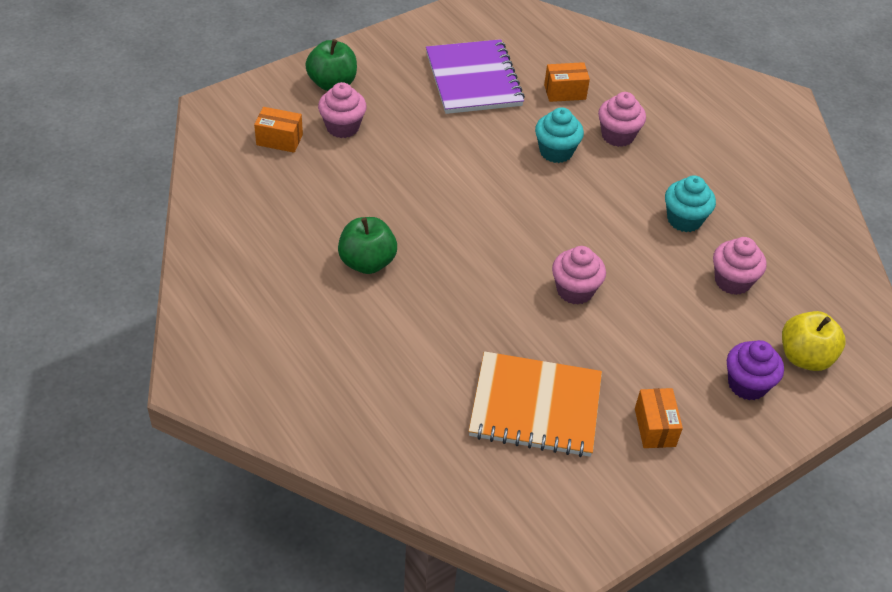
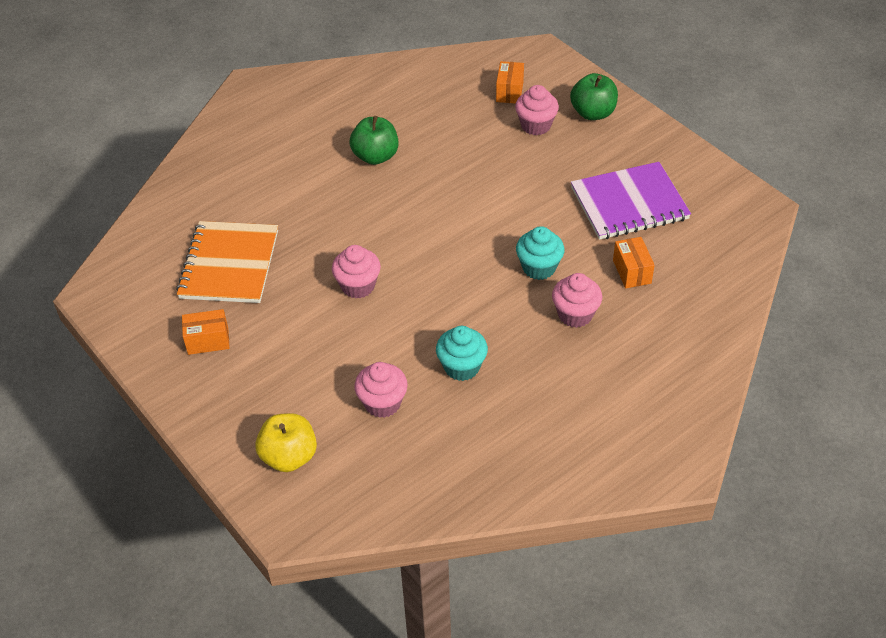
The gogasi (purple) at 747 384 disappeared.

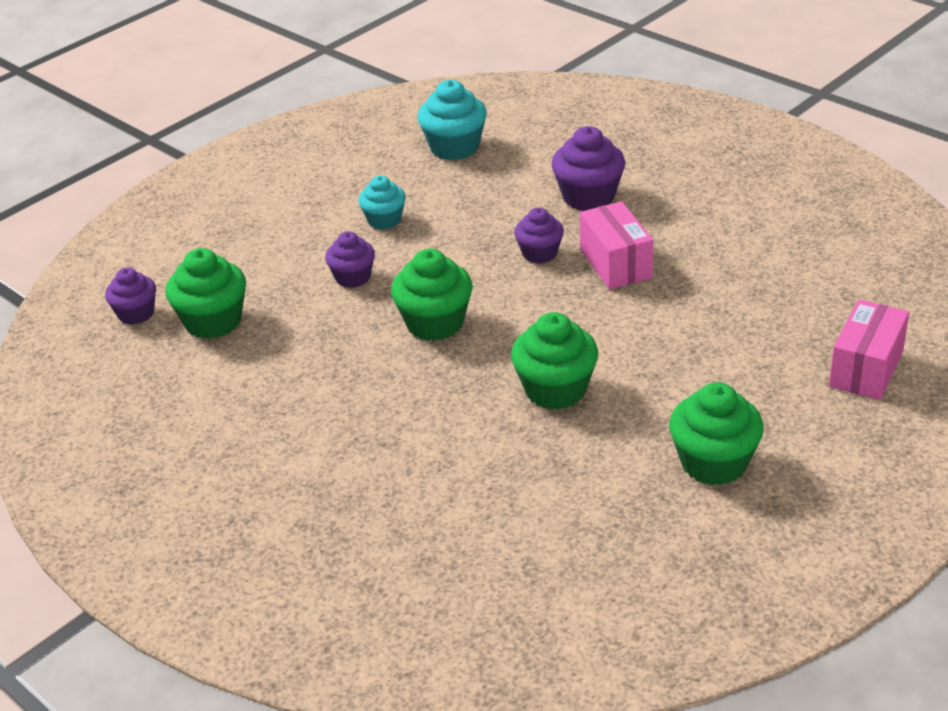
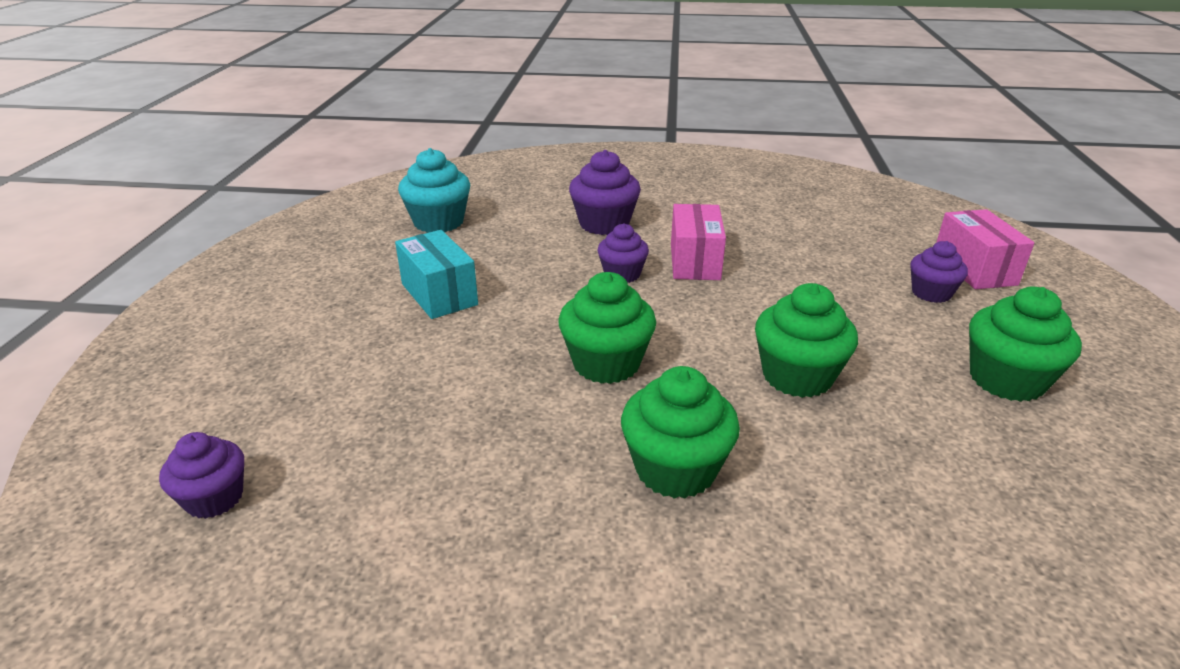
The gogasi (green) moved from 213 321 to 675 469.
The gogasi (purple) moved from 353 277 to 931 293.
The gogasi (turquoise) at 384 220 was replaced by the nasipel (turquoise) at 439 294.
The nasipel (pink) at 615 264 turned 60 degrees clockwise.

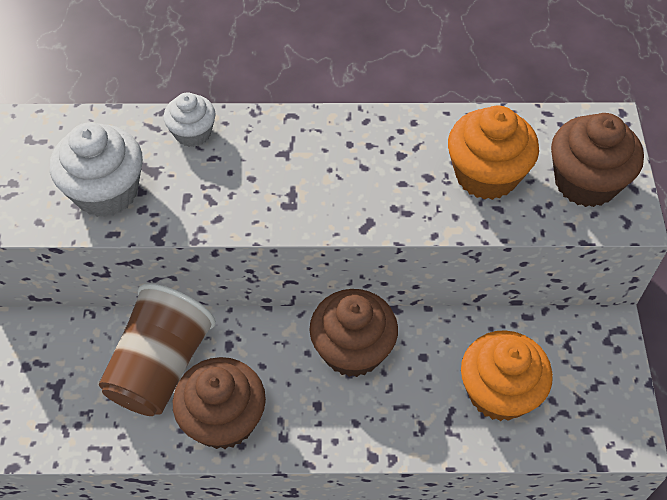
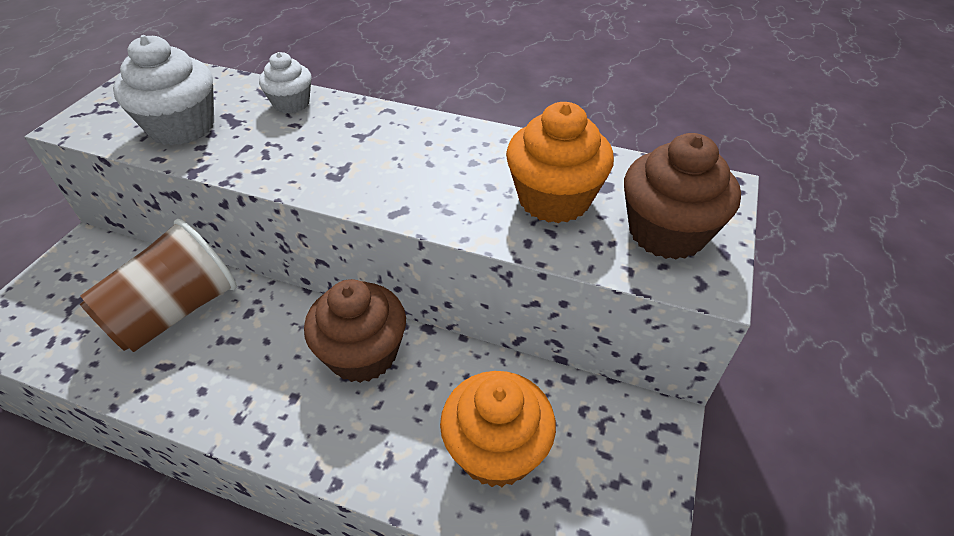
The gogasi (brown) at 224 419 disappeared.

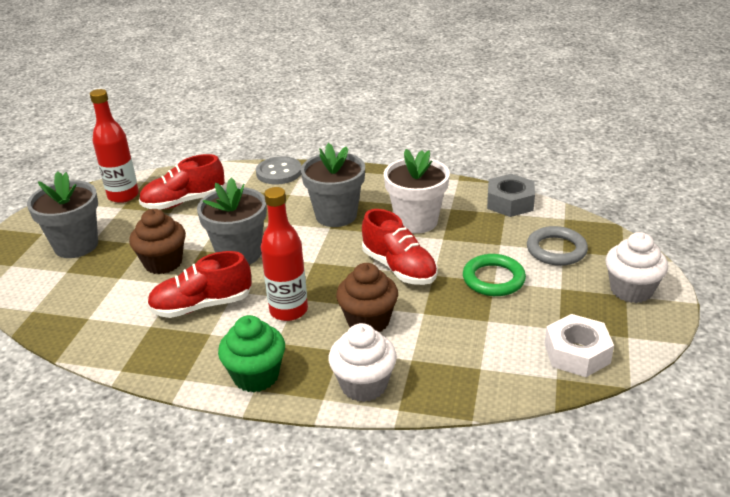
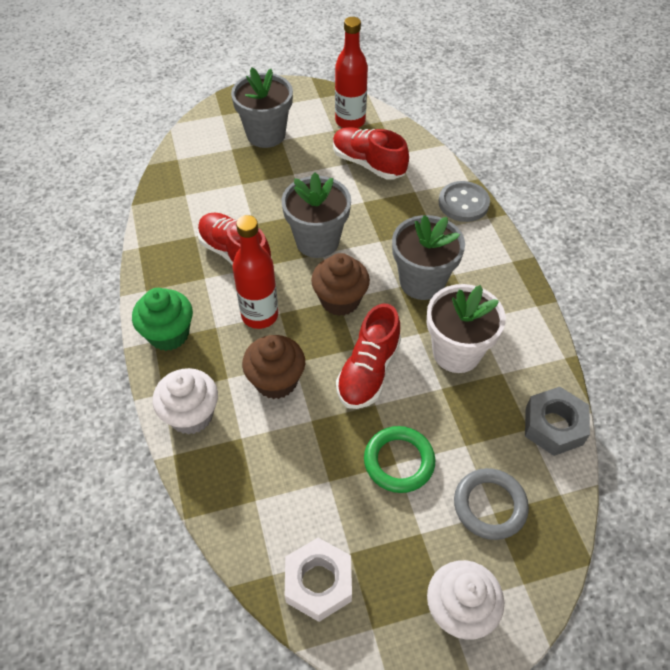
The gogasi (brown) moved from 163 263 to 340 300.

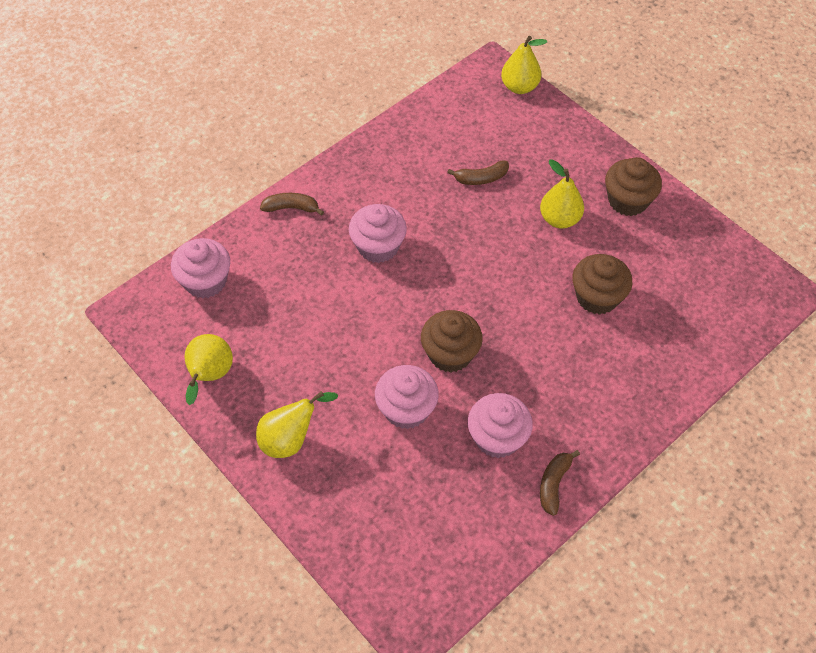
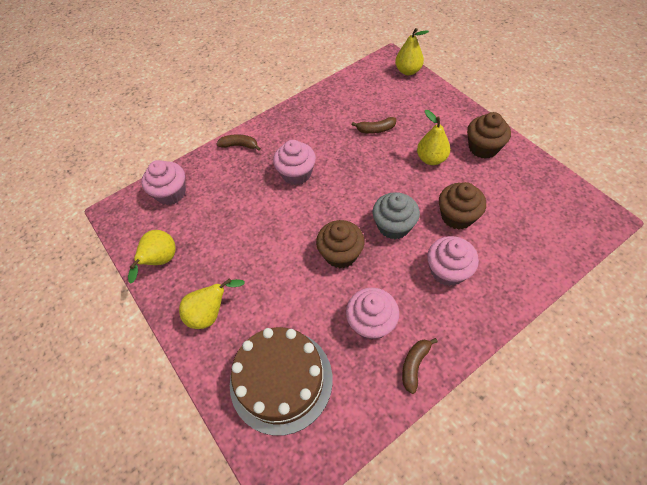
The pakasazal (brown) at 281 380 appeared.
The gogasi (grey) at 394 226 appeared.
The gogasi (pink) moved from 406 409 to 447 271.

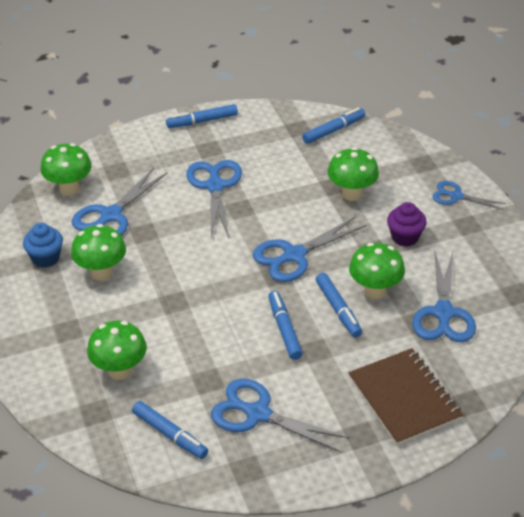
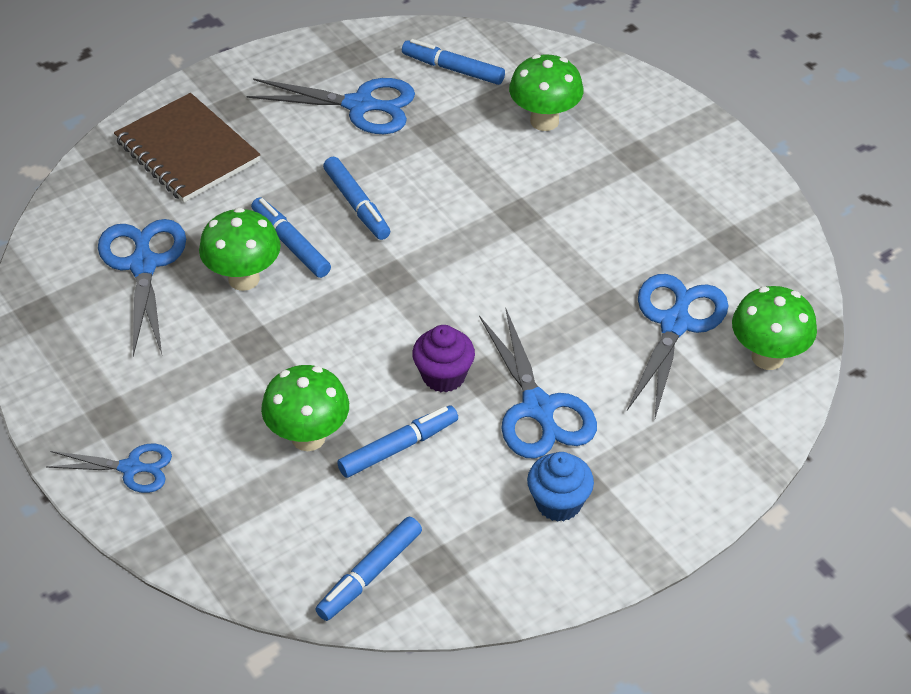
The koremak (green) at 101 273 disappeared.
The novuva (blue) at 294 255 disappeared.
The gogasi (blue) moved from 45 258 to 558 503.
The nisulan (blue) moved from 202 121 to 398 447.
The gogasi (purple) moved from 405 237 to 443 376.

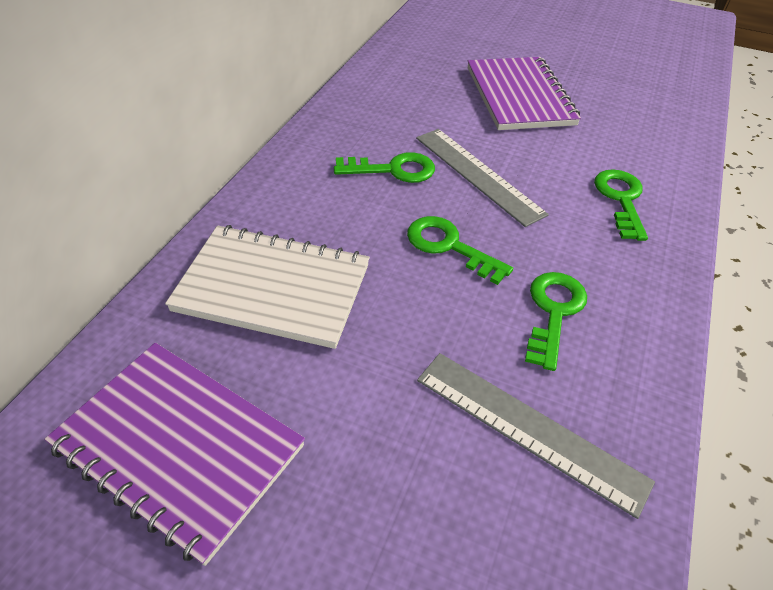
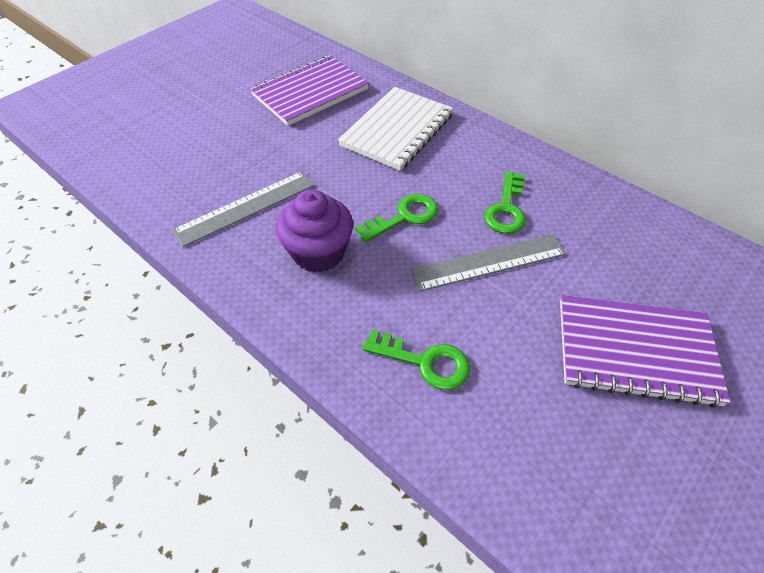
The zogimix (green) at 553 312 was replaced by the gogasi (purple) at 318 252.

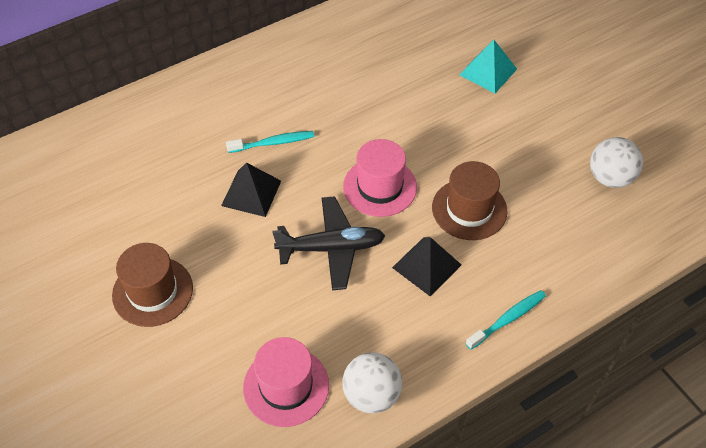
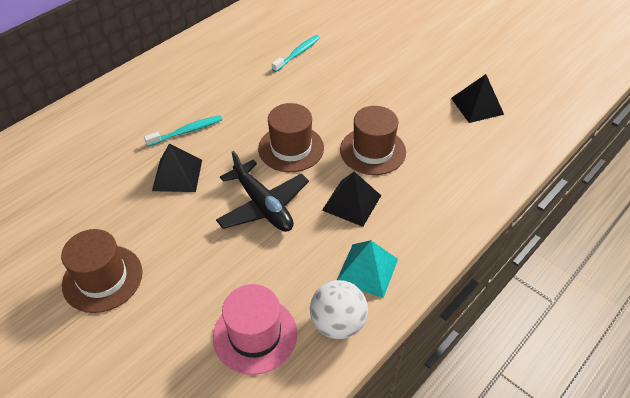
The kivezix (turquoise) moved from 488 72 to 367 270.
The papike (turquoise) moved from 507 319 to 297 53.
The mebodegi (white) at 610 178 was replaced by the kivezix (black) at 477 106.
The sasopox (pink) at 380 187 became the sasopox (brown) at 291 148.
The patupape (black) at 331 248 turned 75 degrees clockwise.

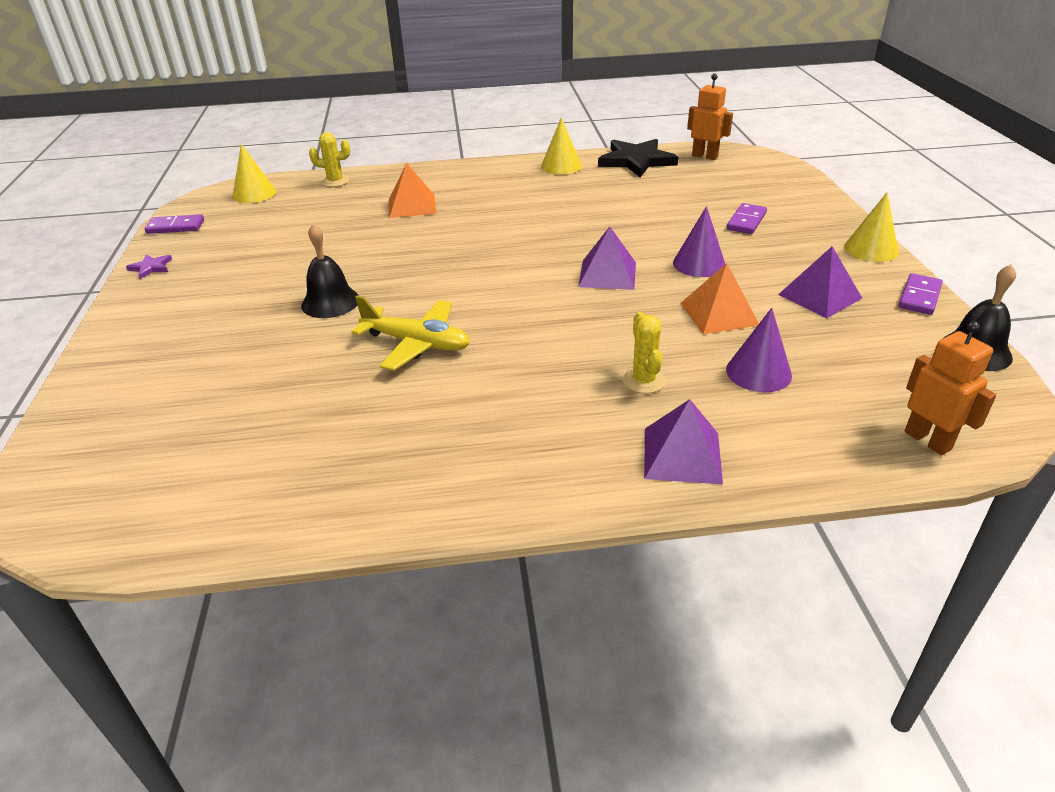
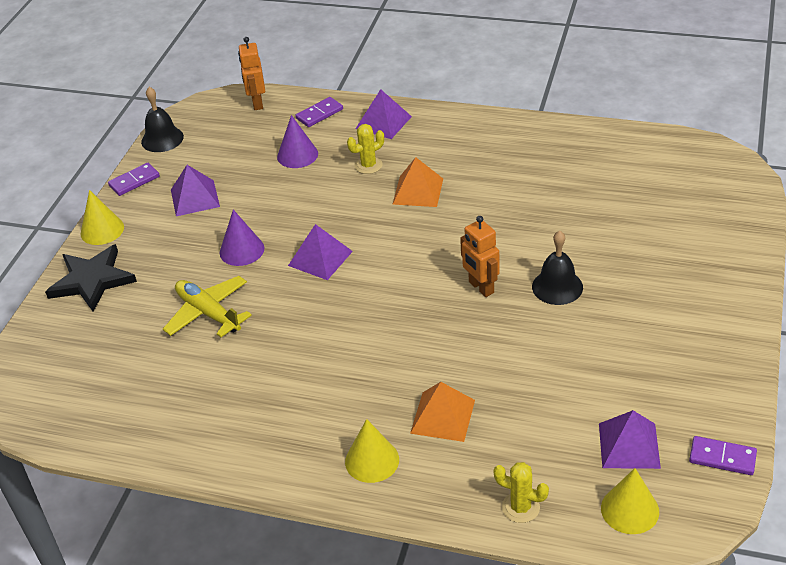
The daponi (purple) at 151 267 disappeared.
The kivezix (purple) at 629 445 appeared.
The patupape (yellow) moved from 416 343 to 208 313.
The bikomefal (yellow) moved from 561 166 to 372 460.
The daponi (black) moved from 636 161 to 92 280.
The kivezix (orange) moved from 719 314 to 418 191.
The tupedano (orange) moved from 705 156 to 481 287.
The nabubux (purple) moved from 746 221 to 319 114.
The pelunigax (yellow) at 643 380 turned 45 degrees clockwise.

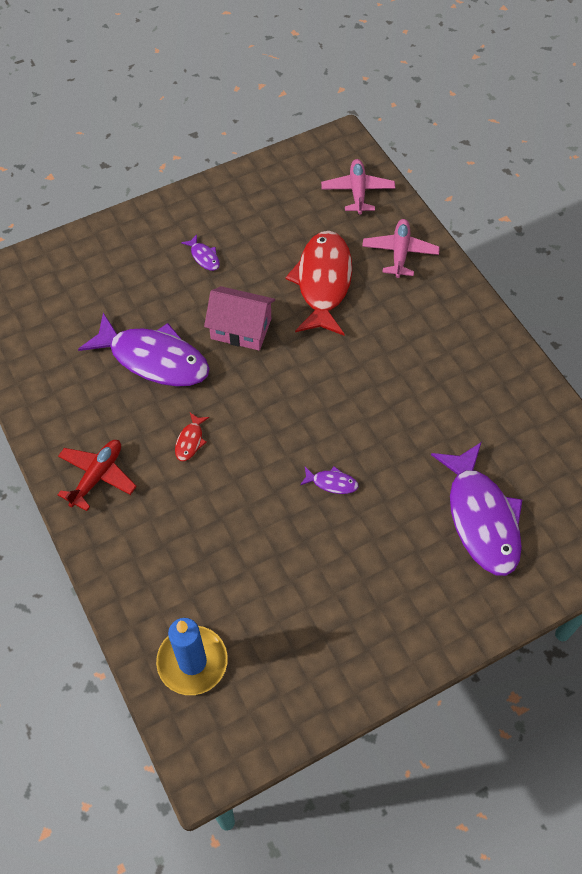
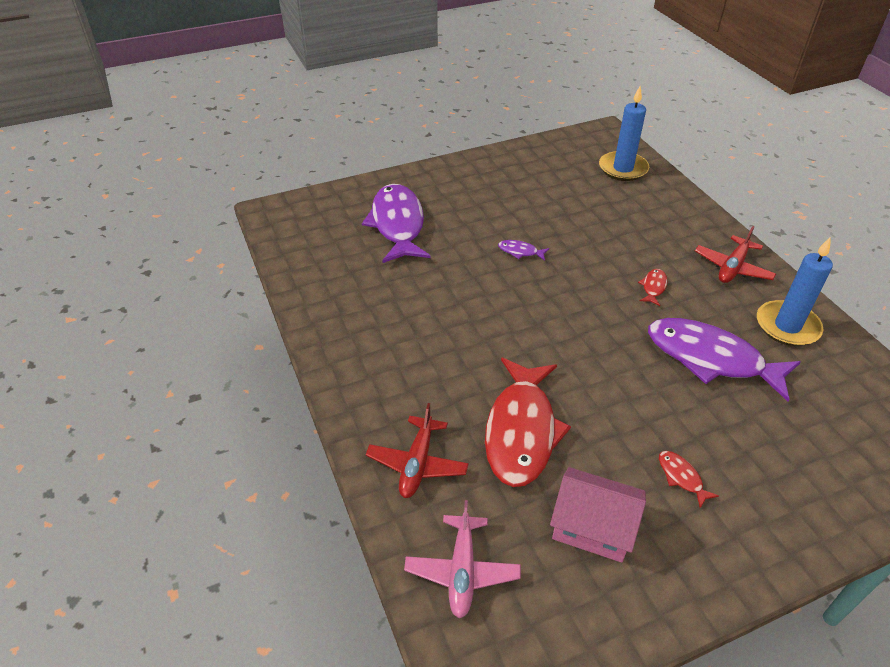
The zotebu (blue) at 787 326 appeared.
The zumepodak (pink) moved from 241 328 to 592 527.
The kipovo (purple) at 204 257 became the kipovo (red) at 681 477.
The patupape (pink) at 400 253 became the patupape (red) at 417 464.

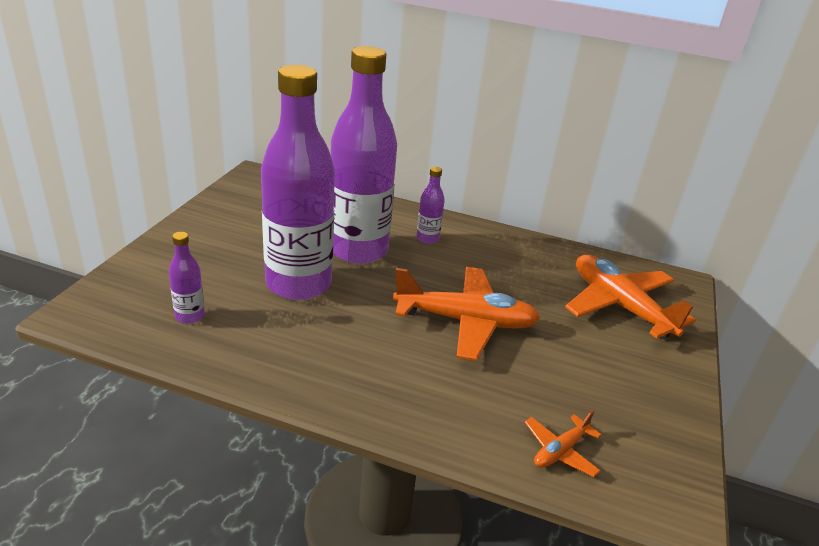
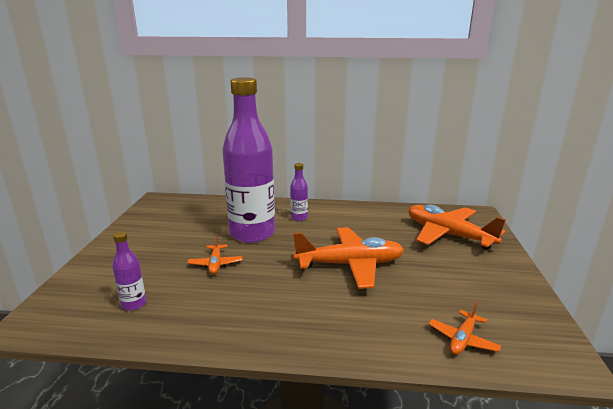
The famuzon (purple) at 298 284 was replaced by the patupape (orange) at 215 264.

